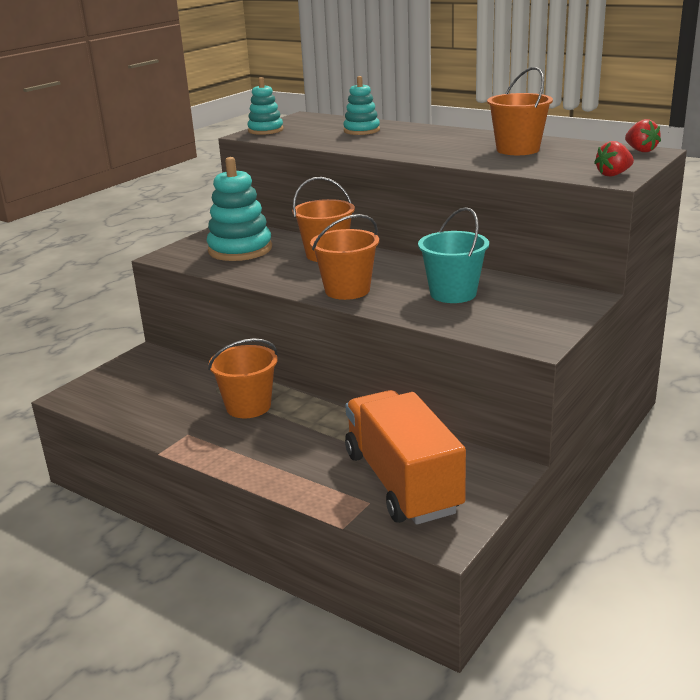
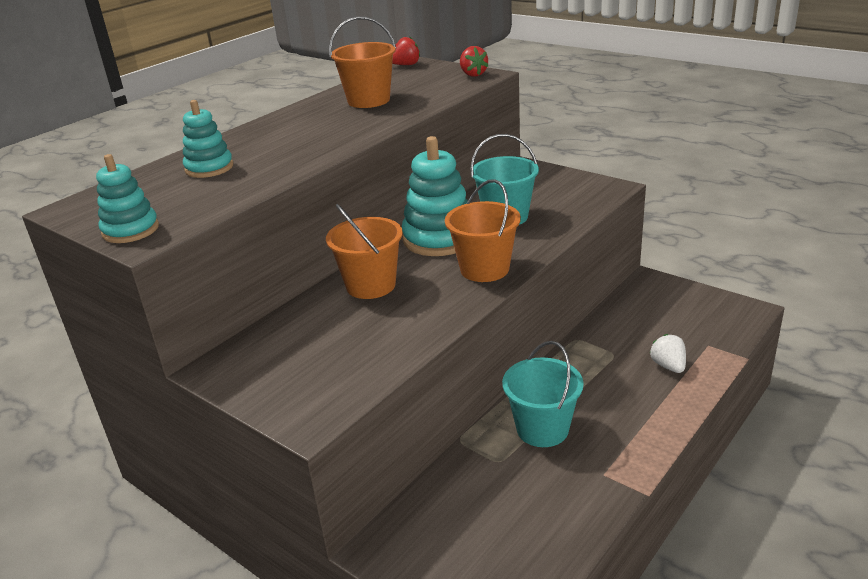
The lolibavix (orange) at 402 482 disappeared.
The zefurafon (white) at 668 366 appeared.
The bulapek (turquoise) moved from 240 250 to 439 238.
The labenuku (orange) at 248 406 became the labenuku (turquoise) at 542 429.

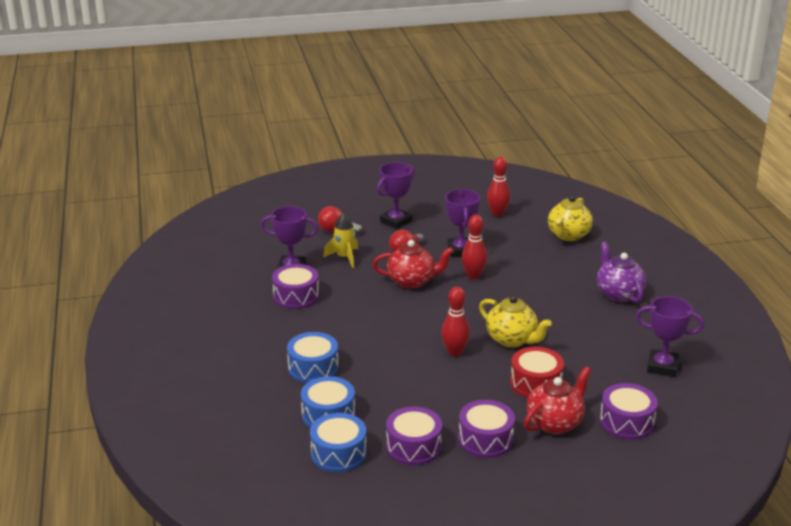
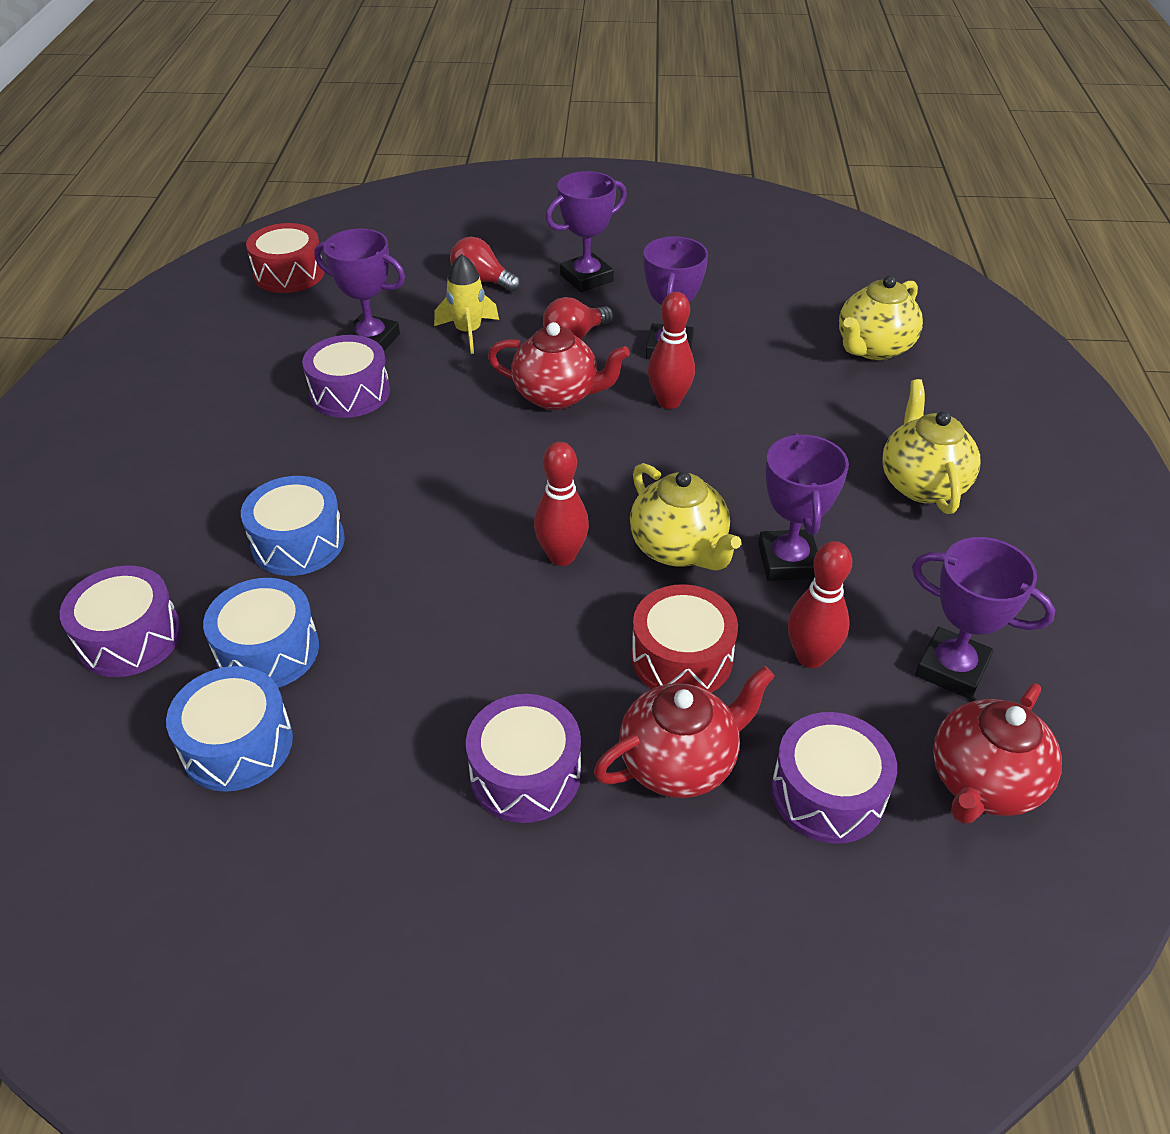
The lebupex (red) at 289 274 appeared.
The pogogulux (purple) at 788 561 appeared.
The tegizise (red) at 983 784 appeared.
The lebupex (purple) moved from 413 447 to 130 638.
The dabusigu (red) moved from 497 214 to 810 657.
The tegizise (purple) at 618 294 became the tegizise (yellow) at 921 484.

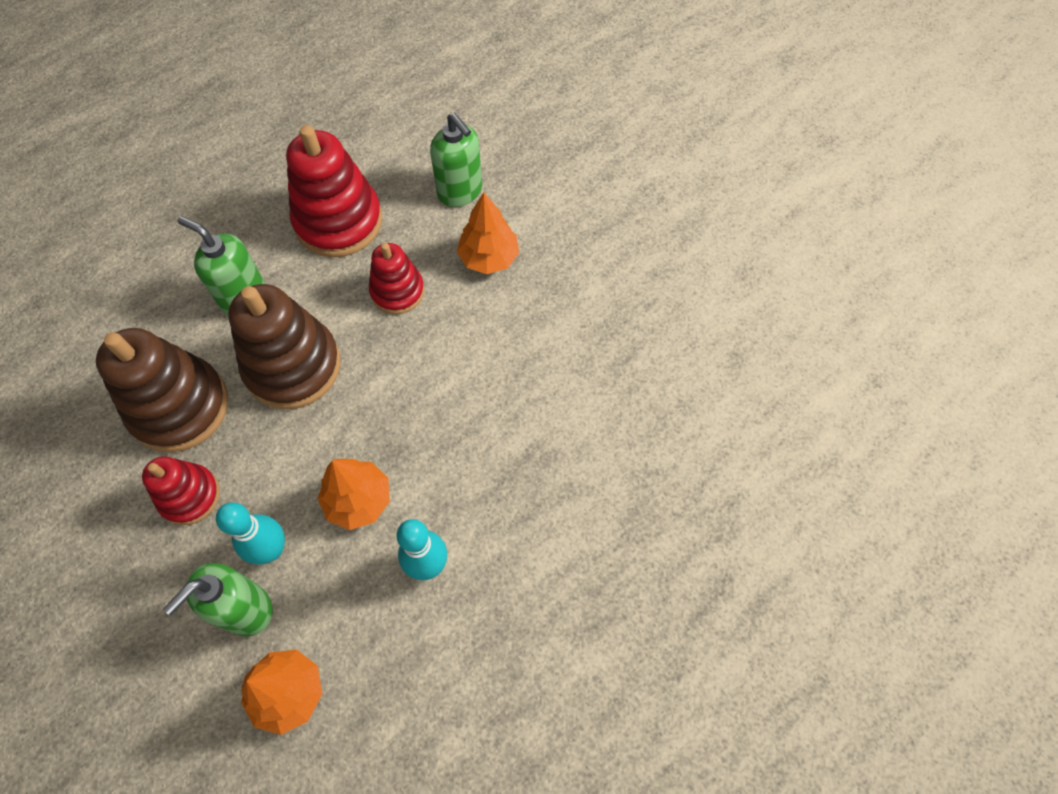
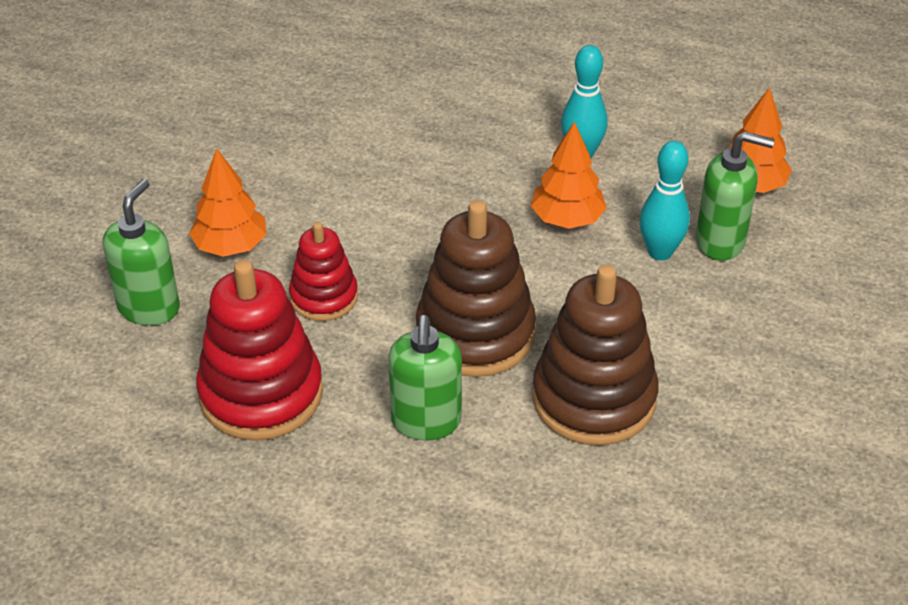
The bulapek (red) at 189 496 disappeared.

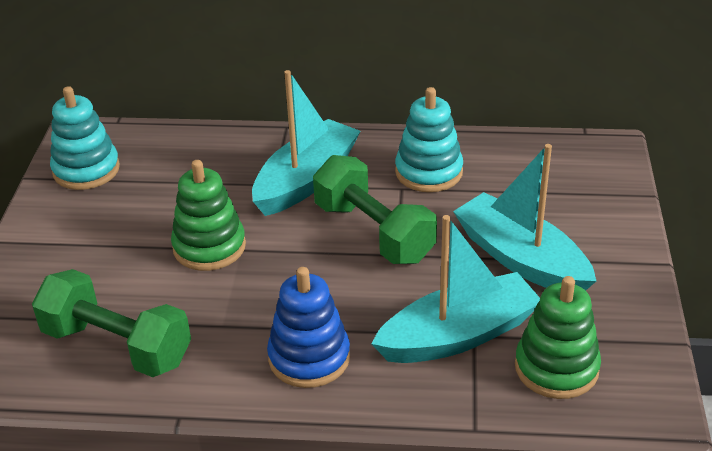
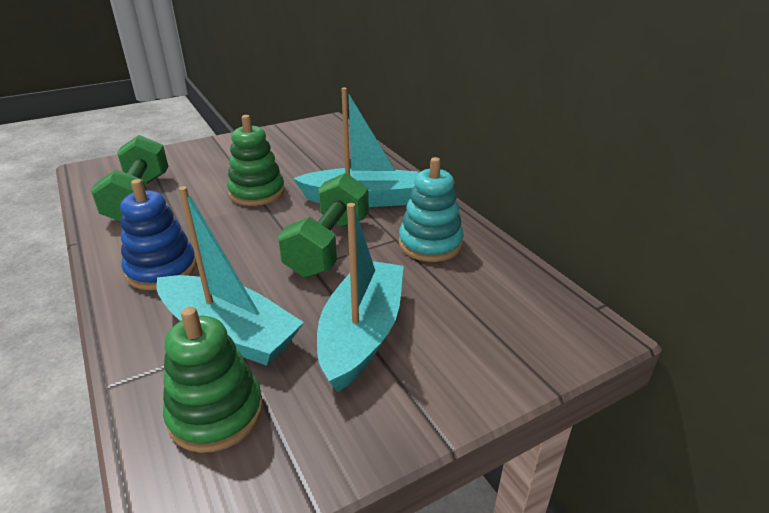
The bulapek (turquoise) at 86 170 disappeared.

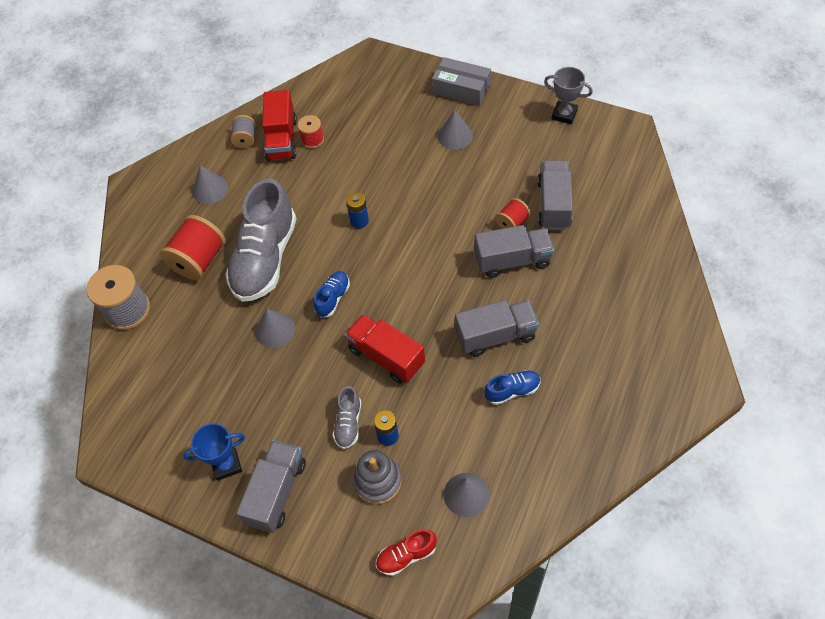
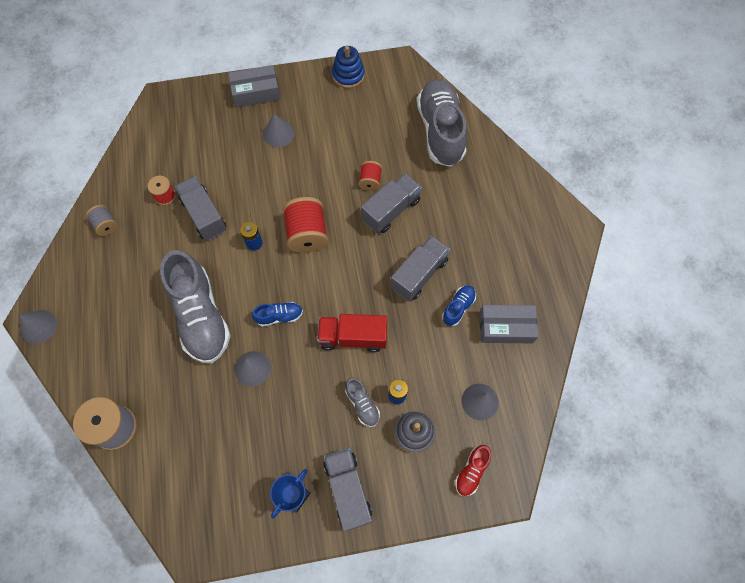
The lolibavix (red) at 282 139 disappeared.
The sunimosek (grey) at 440 131 appeared.
The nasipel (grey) at 505 327 appeared.
The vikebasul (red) moved from 199 260 to 307 234.
The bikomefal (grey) moved from 210 189 to 38 326.
The lolibavix (grey) moved from 553 204 to 204 215.
The pogogulux (grey) at 564 114 was replaced by the bulapek (blue) at 348 75.
The sunimosek (blue) at 333 298 turned 90 degrees clockwise.

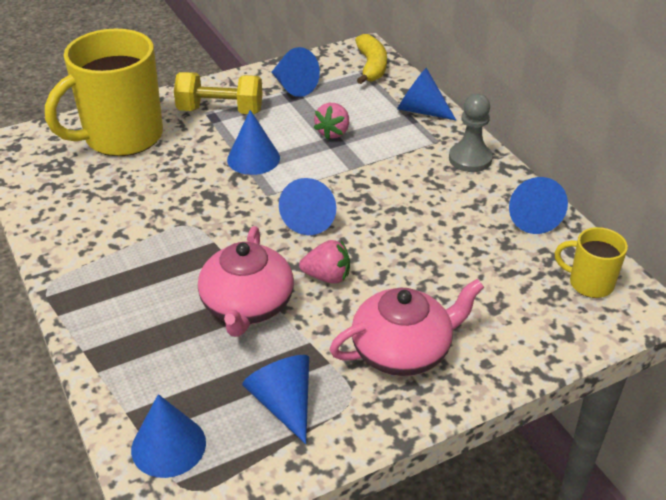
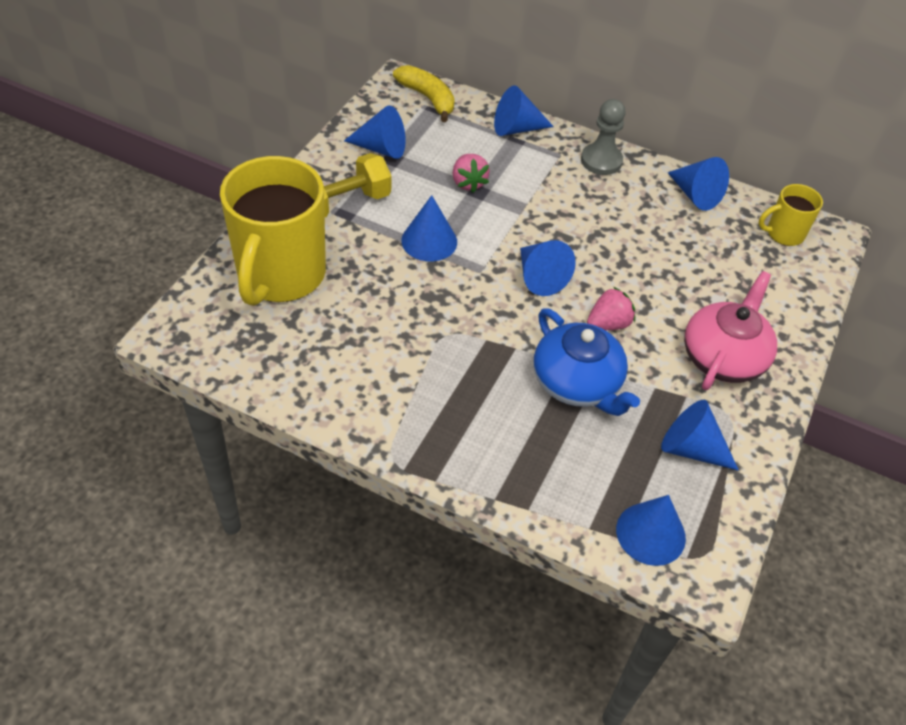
The tegizise (pink) at 247 306 became the tegizise (blue) at 577 383.

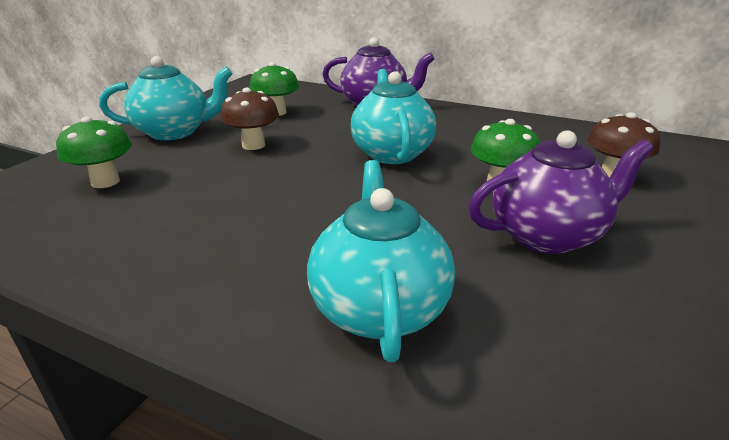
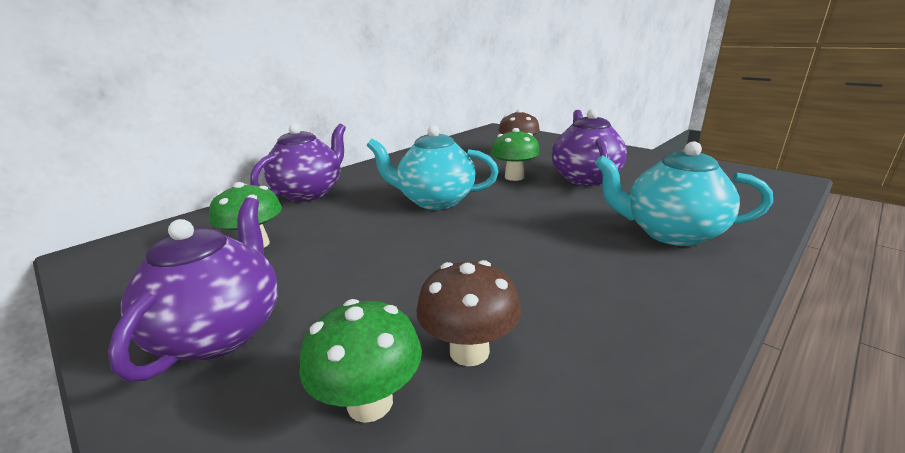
The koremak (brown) moved from 253 145 to 469 351.
The tegizise (turquoise) at 175 132 became the tegizise (purple) at 222 331.

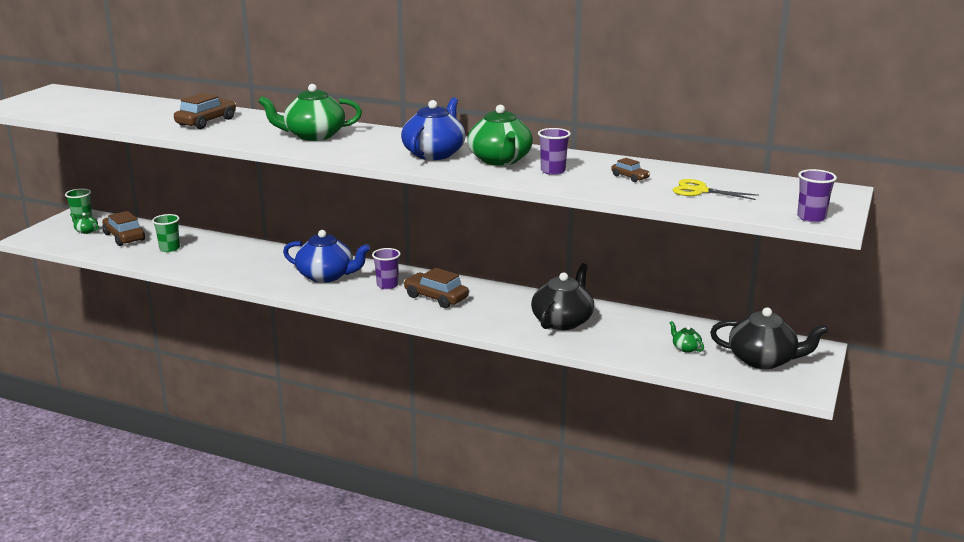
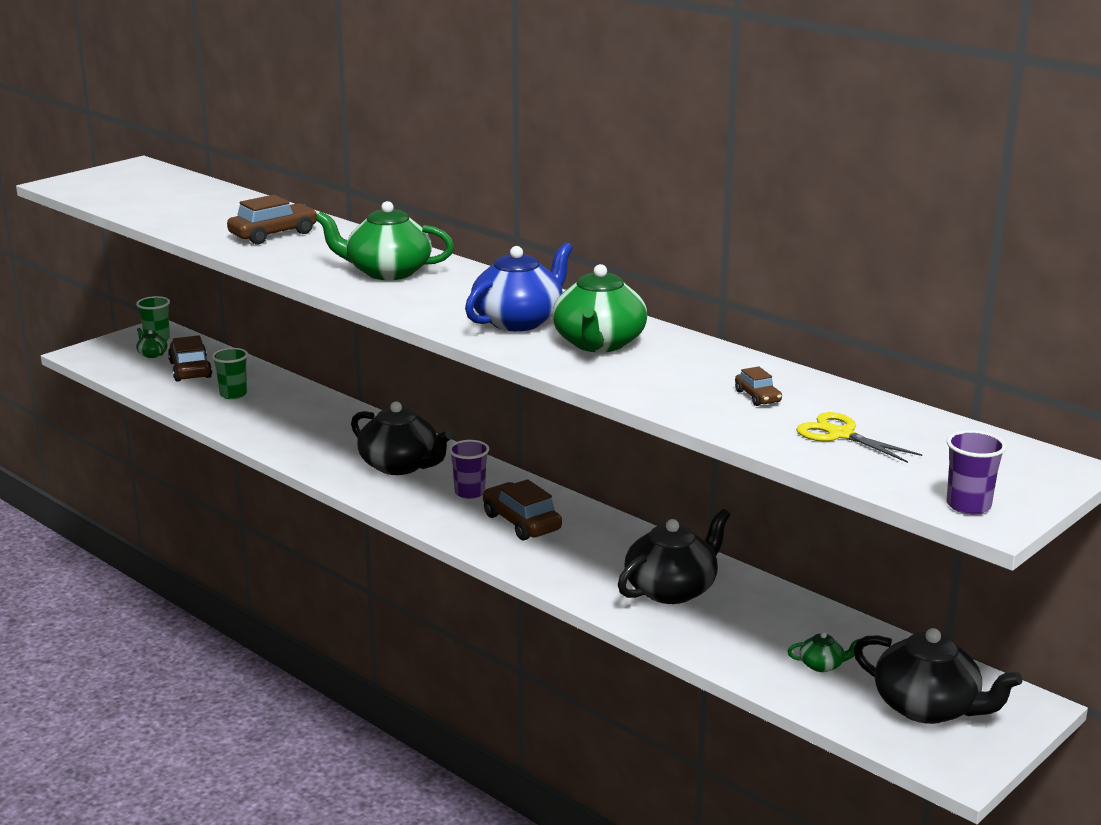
The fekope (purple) at 553 171 disappeared.
The tegizise (blue) at 327 276 became the tegizise (black) at 400 466.
The tegizise (green) at 685 348 turned 105 degrees clockwise.

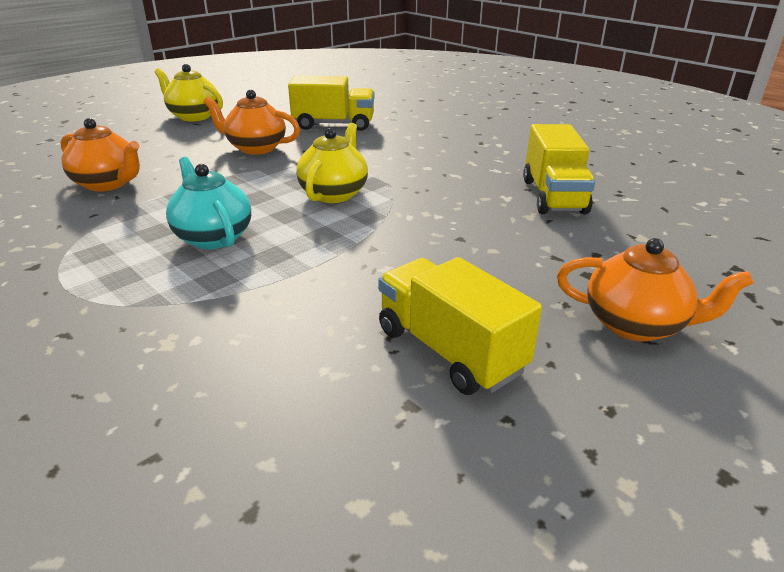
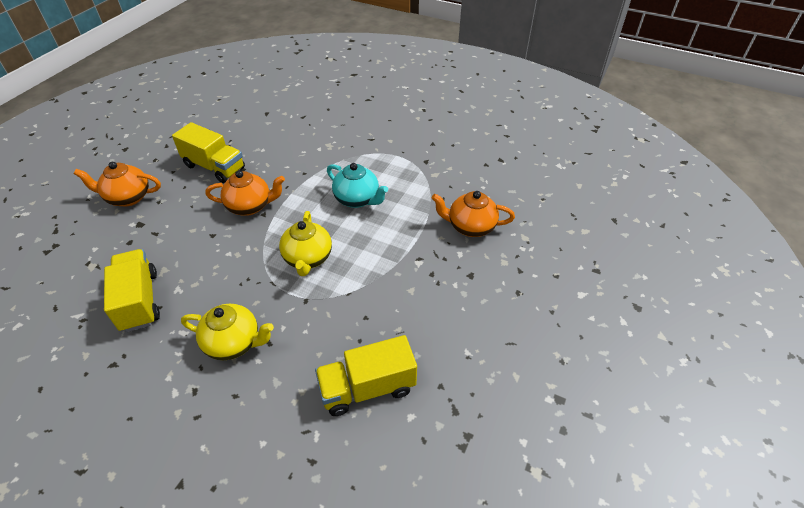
The tegizise (yellow) moved from 193 116 to 234 343.
The tegizise (orange) moved from 256 148 to 250 206.

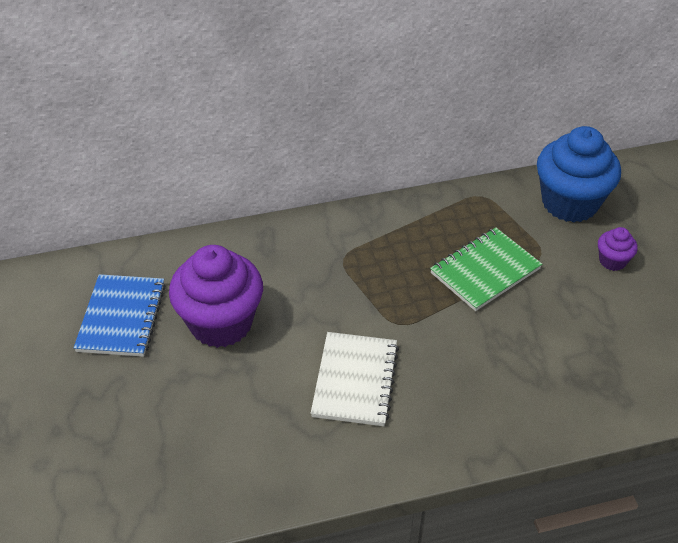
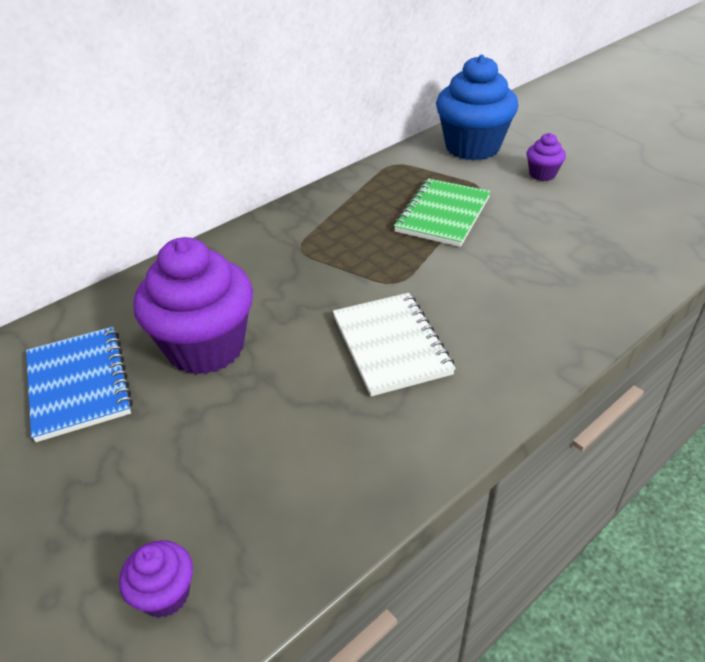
The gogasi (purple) at 165 594 appeared.

